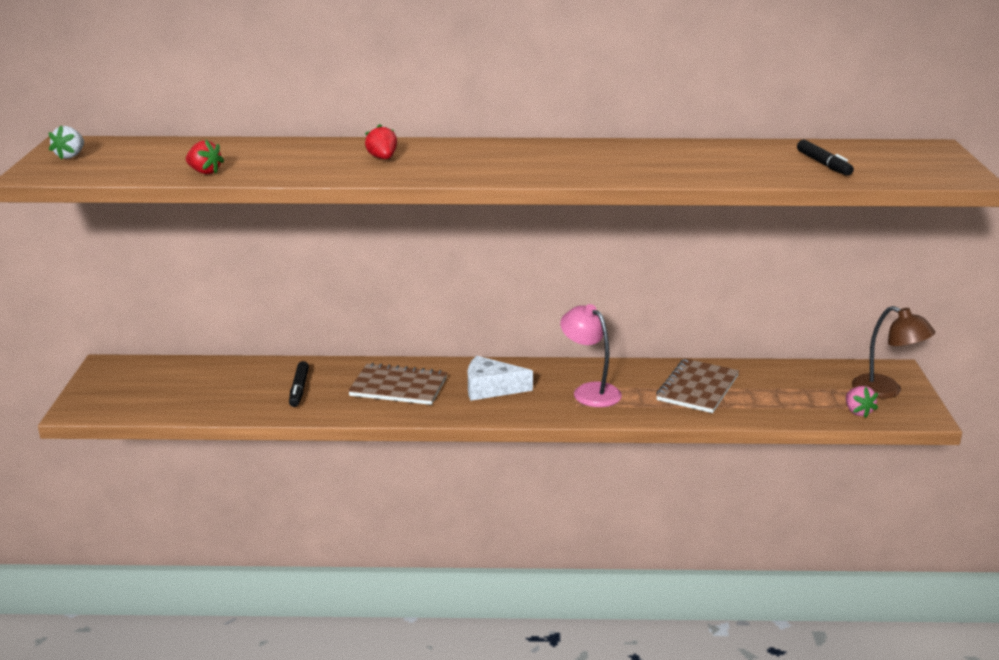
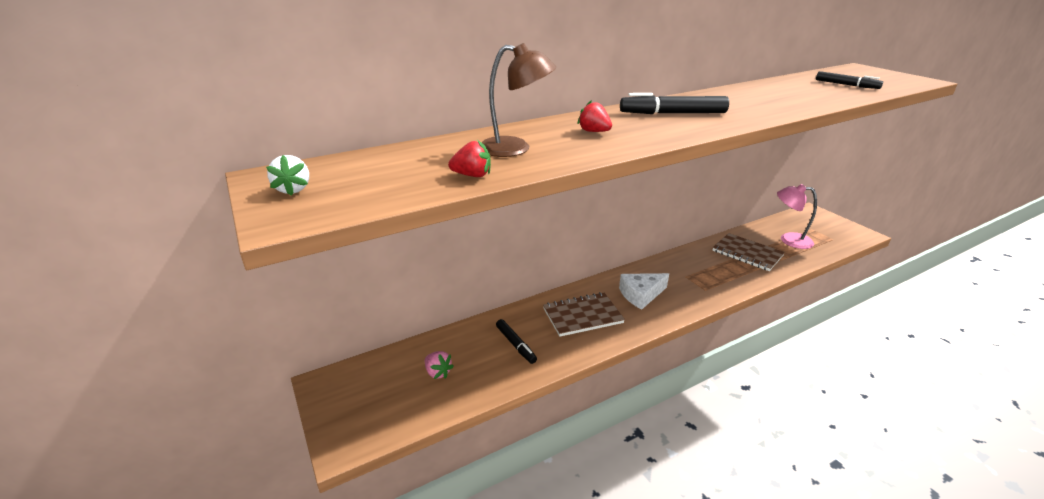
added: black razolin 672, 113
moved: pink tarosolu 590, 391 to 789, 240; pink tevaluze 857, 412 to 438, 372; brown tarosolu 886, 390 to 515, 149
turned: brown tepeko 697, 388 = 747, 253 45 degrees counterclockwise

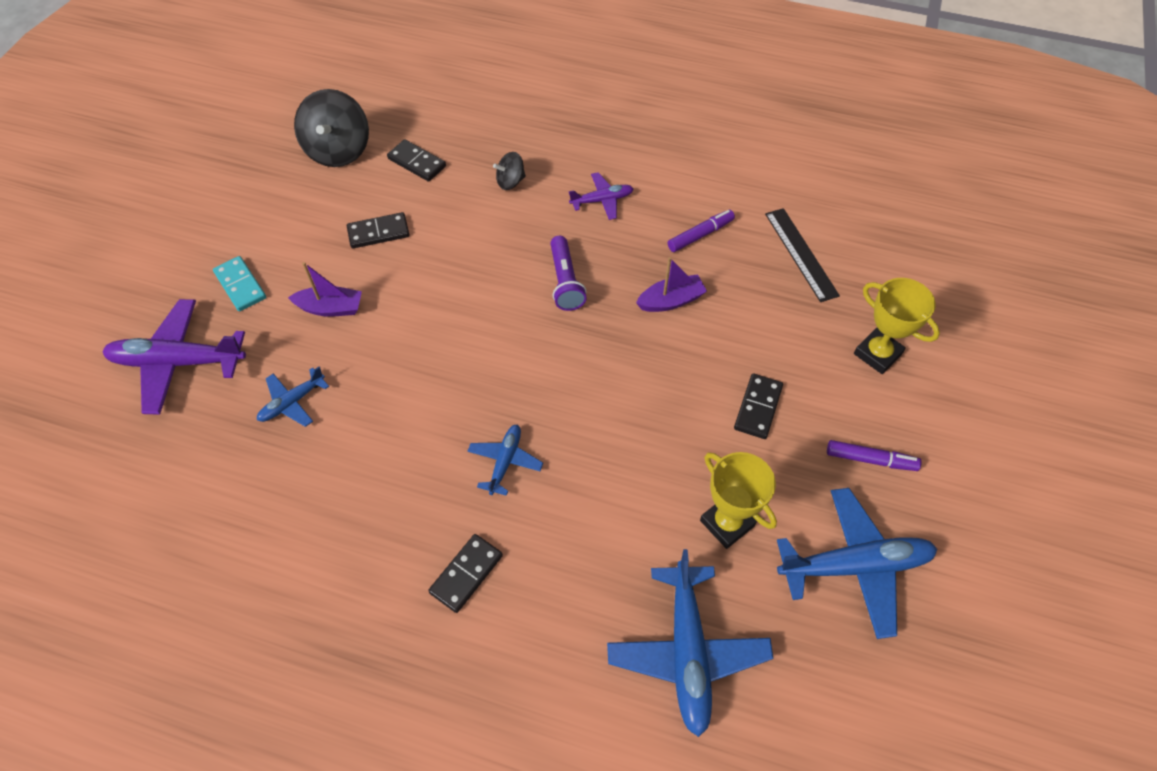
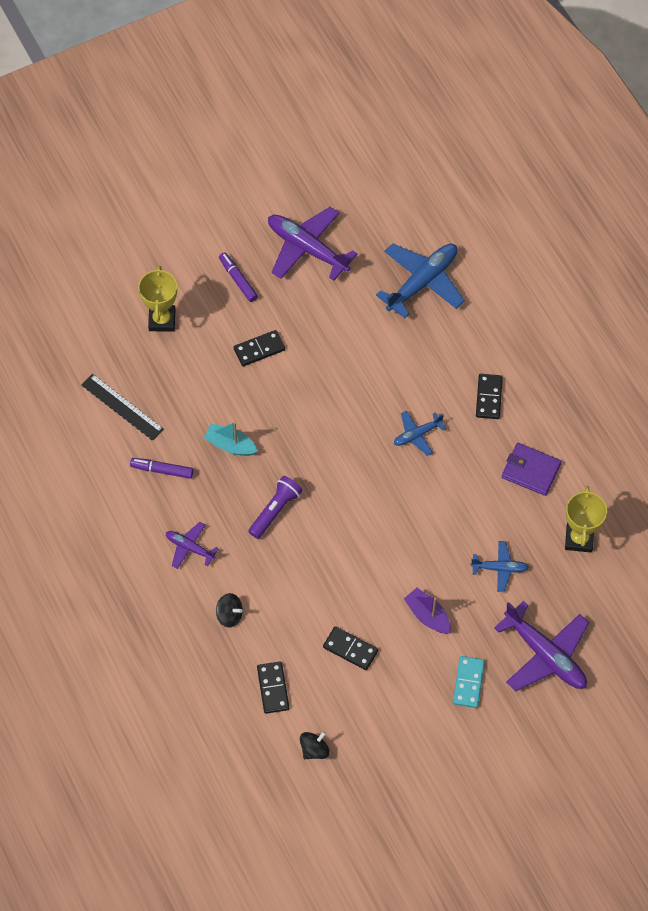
added: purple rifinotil 531, 471
moved: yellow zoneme 727, 523 to 579, 539
recoloured: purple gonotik 671, 301 to turquoise gonotik 230, 445; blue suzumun 855, 566 to purple suzumun 307, 248
turned: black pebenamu 466, 574 = 488, 397 75 degrees counterclockwise; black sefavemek 800, 254 = 122, 407 75 degrees counterclockwise
resized: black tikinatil 338, 150 = 314, 750 x0.51

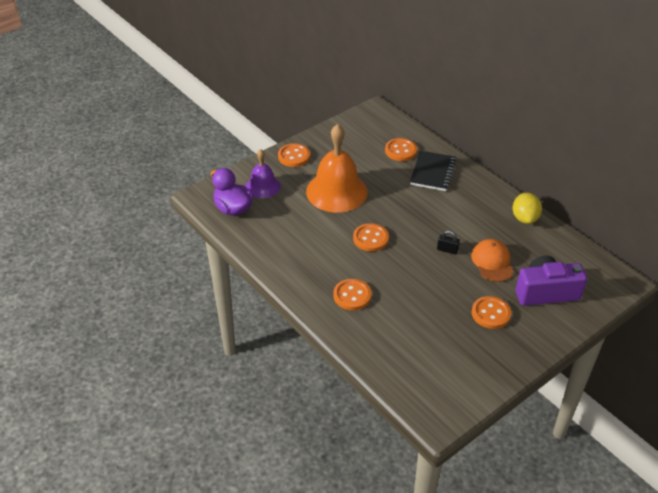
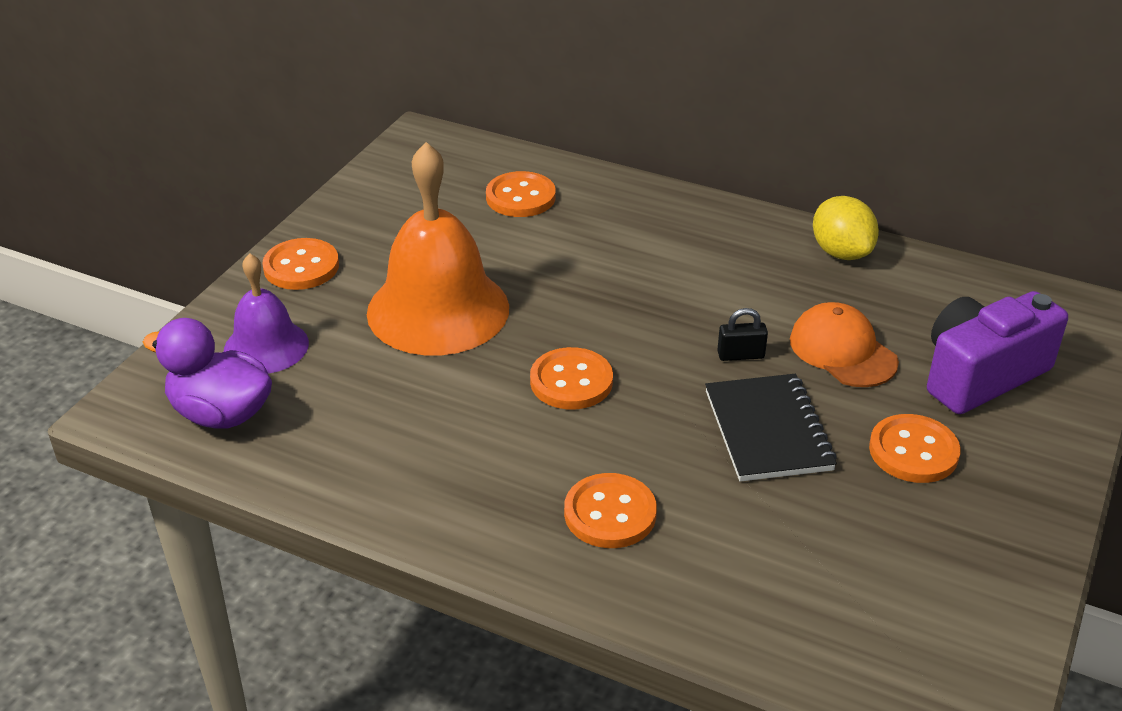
moved: black tepeko 433, 172 to 768, 431

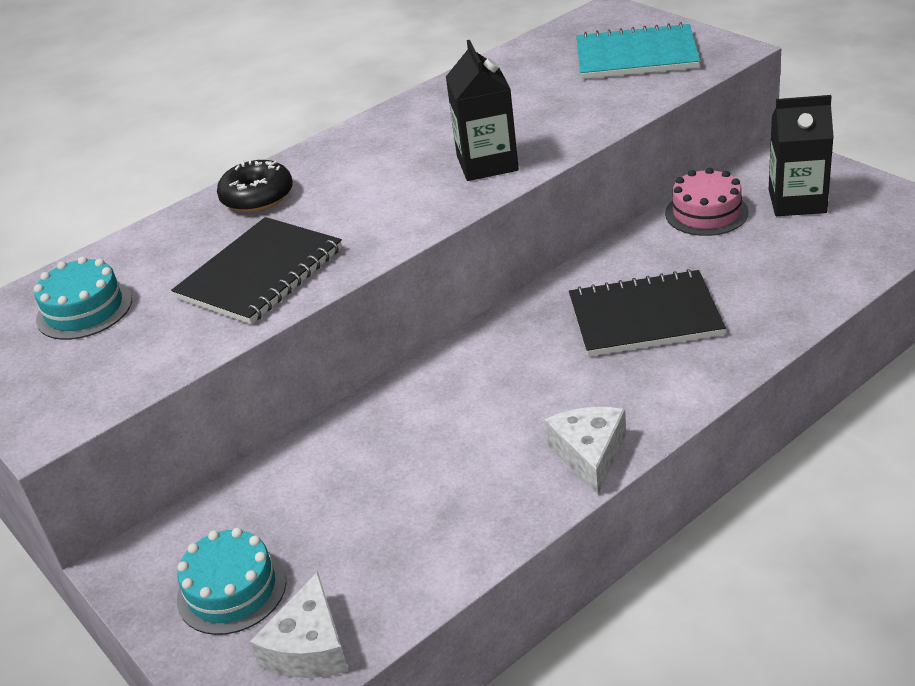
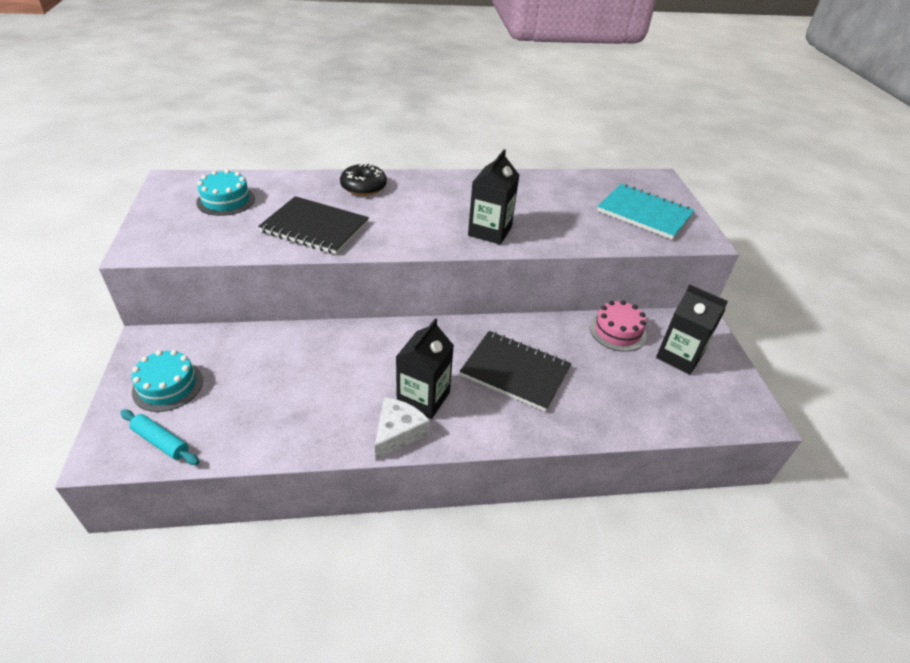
added: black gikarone 423, 398
replaced: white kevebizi 309, 647 to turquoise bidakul 161, 441
turned: black tepeko 260, 273 = 315, 227 45 degrees clockwise

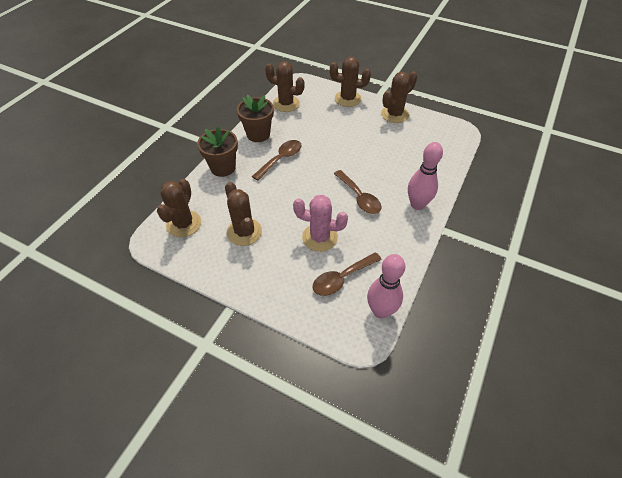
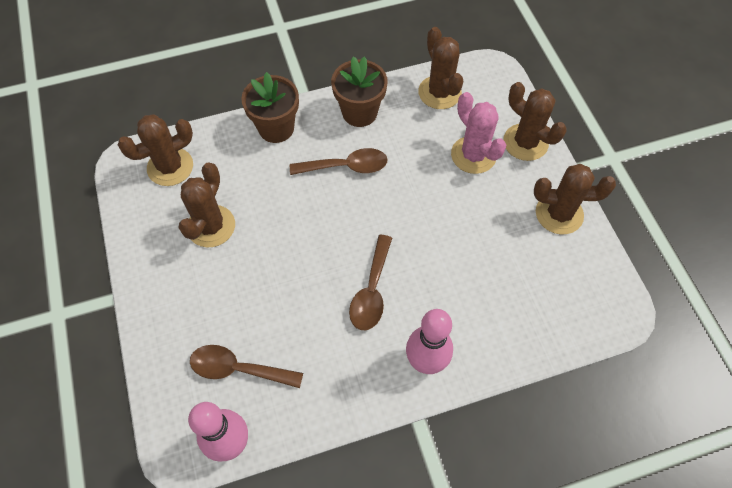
moved: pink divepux 319, 237 to 473, 155

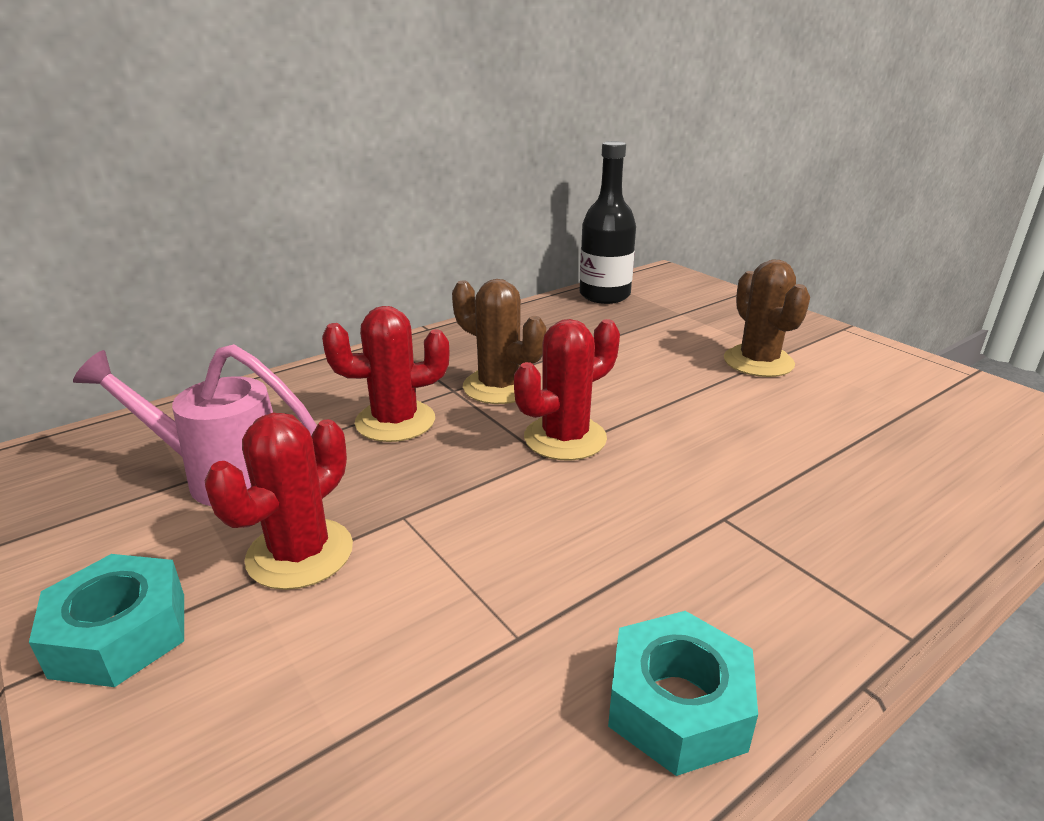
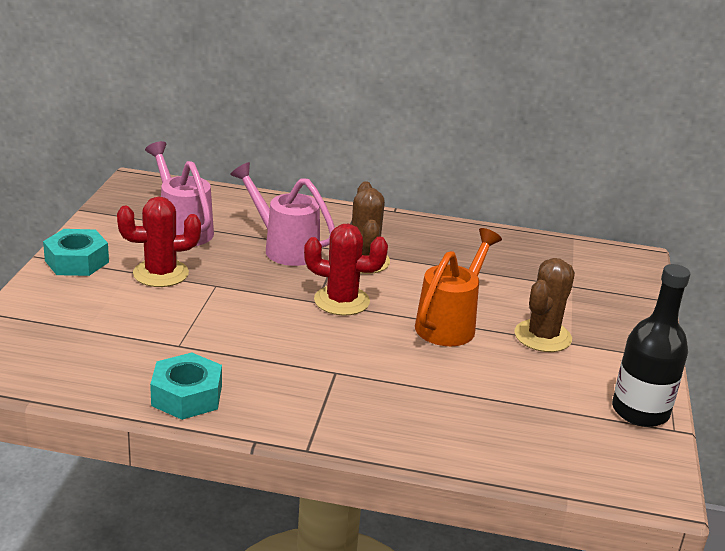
added: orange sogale 451, 323
moved: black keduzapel 604, 295 to 640, 411
replaced: red divepux 395, 421 to pink sogale 284, 248

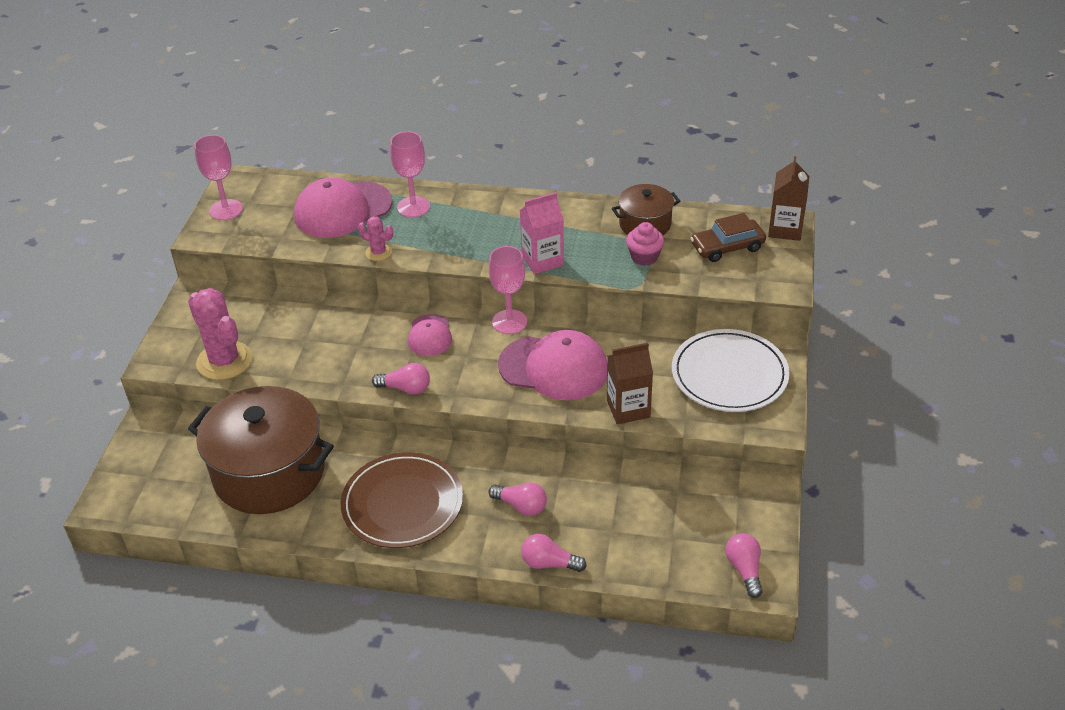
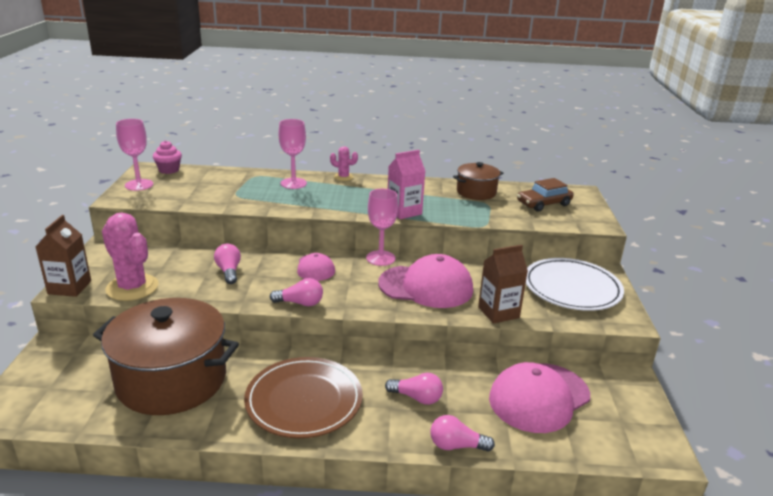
moved: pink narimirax 343, 210 to 539, 397; pink divepux 378, 252 to 343, 177; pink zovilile 644, 257 to 169, 170; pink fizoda 744, 570 to 229, 271; brown gikarone 785, 229 to 69, 287

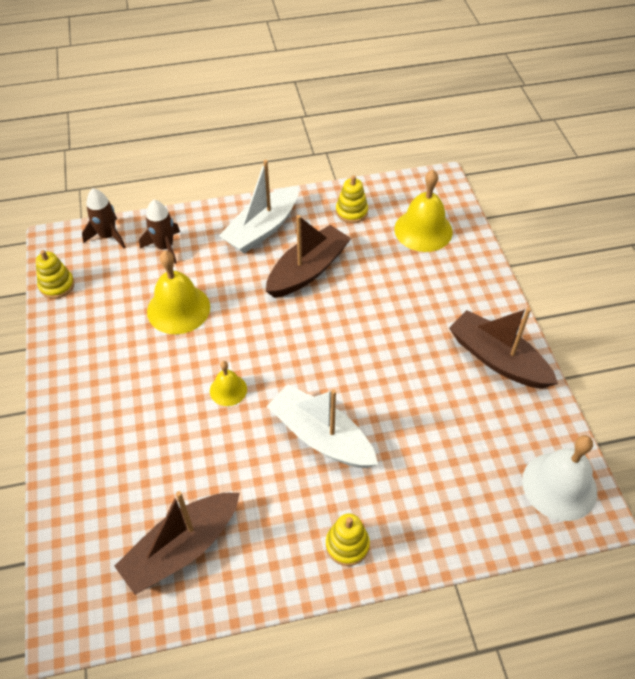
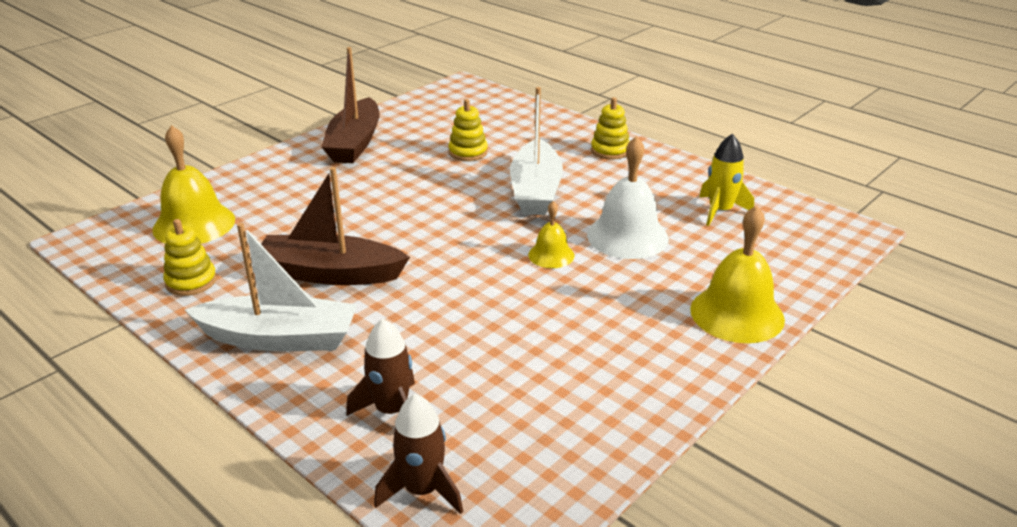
moved: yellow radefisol 57, 285 to 468, 152; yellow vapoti 178, 309 to 737, 314; white vapoti 559, 486 to 627, 236
replaced: brown gonotik 182, 548 to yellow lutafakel 720, 211

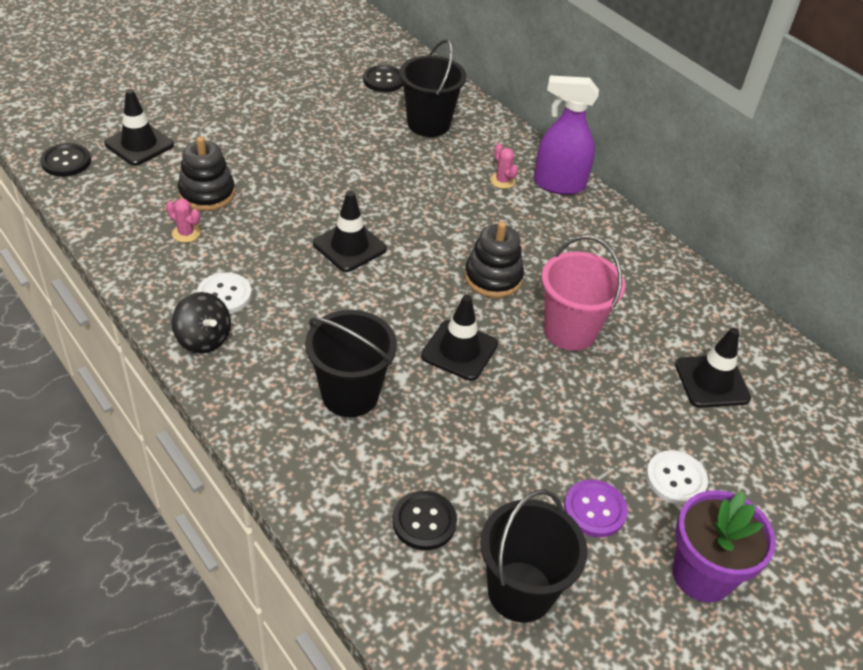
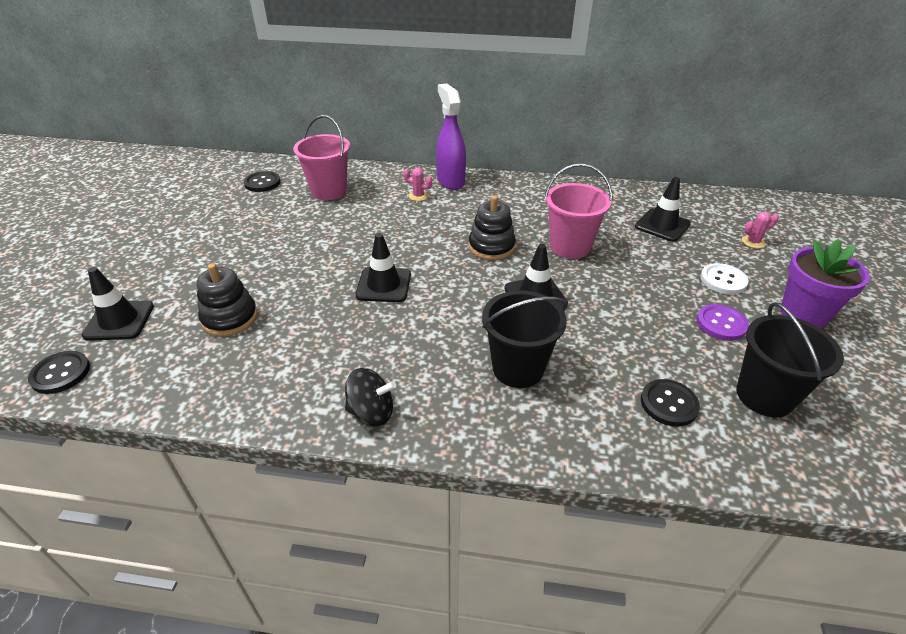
removed: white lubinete 224, 295
moved: pink divepux 186, 233 to 753, 242
recoloured: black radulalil 428, 124 to pink radulalil 329, 191
turned: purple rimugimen 558, 184 = 450, 181 105 degrees clockwise

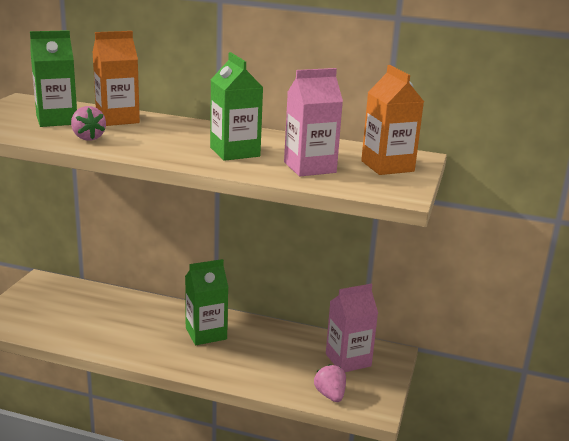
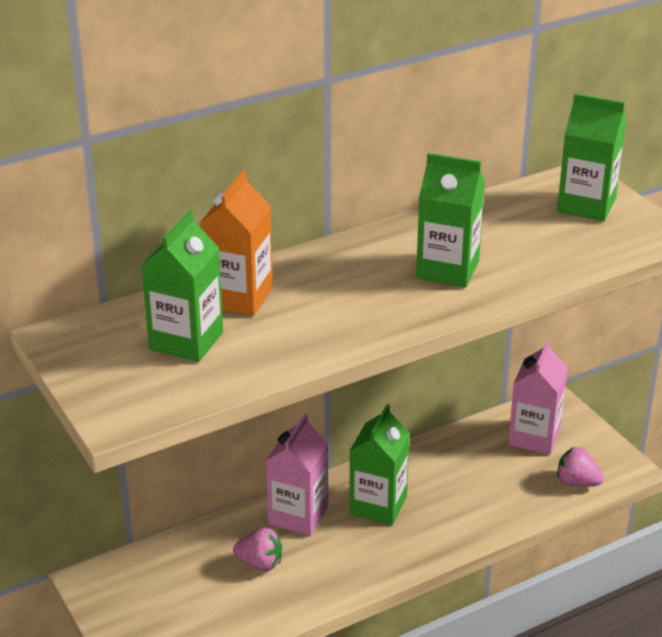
moved: pink tevaluze 88, 138 to 260, 563; pink gikarone 309, 167 to 298, 515
recoloured: orange gikarone 387, 166 to green gikarone 586, 205

